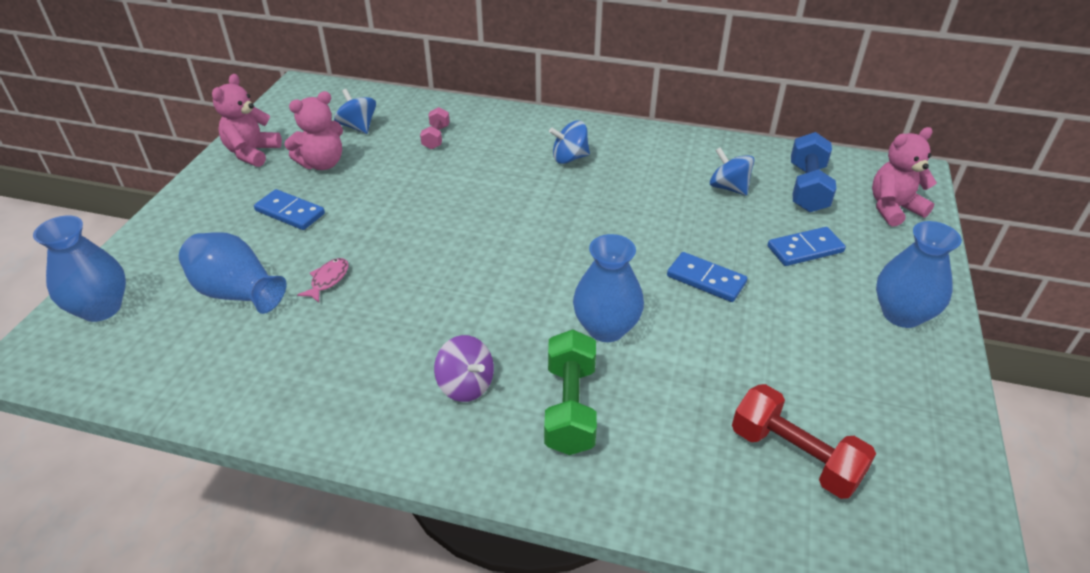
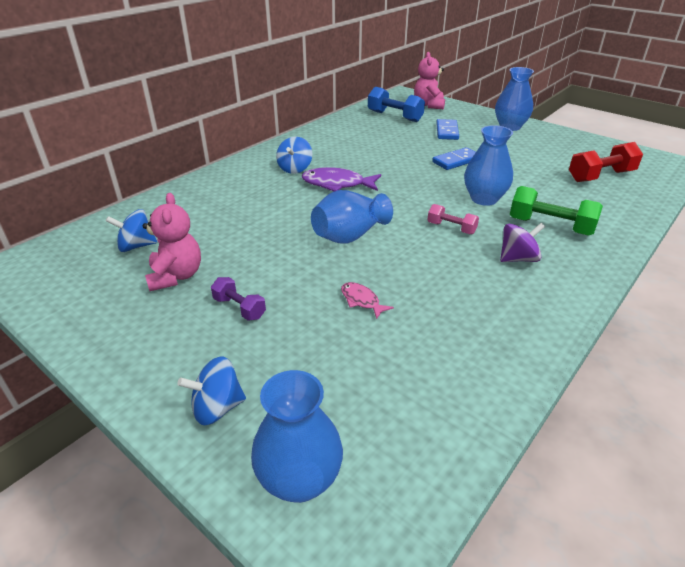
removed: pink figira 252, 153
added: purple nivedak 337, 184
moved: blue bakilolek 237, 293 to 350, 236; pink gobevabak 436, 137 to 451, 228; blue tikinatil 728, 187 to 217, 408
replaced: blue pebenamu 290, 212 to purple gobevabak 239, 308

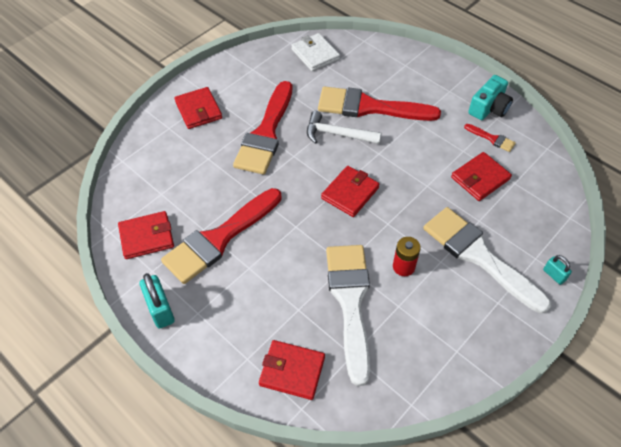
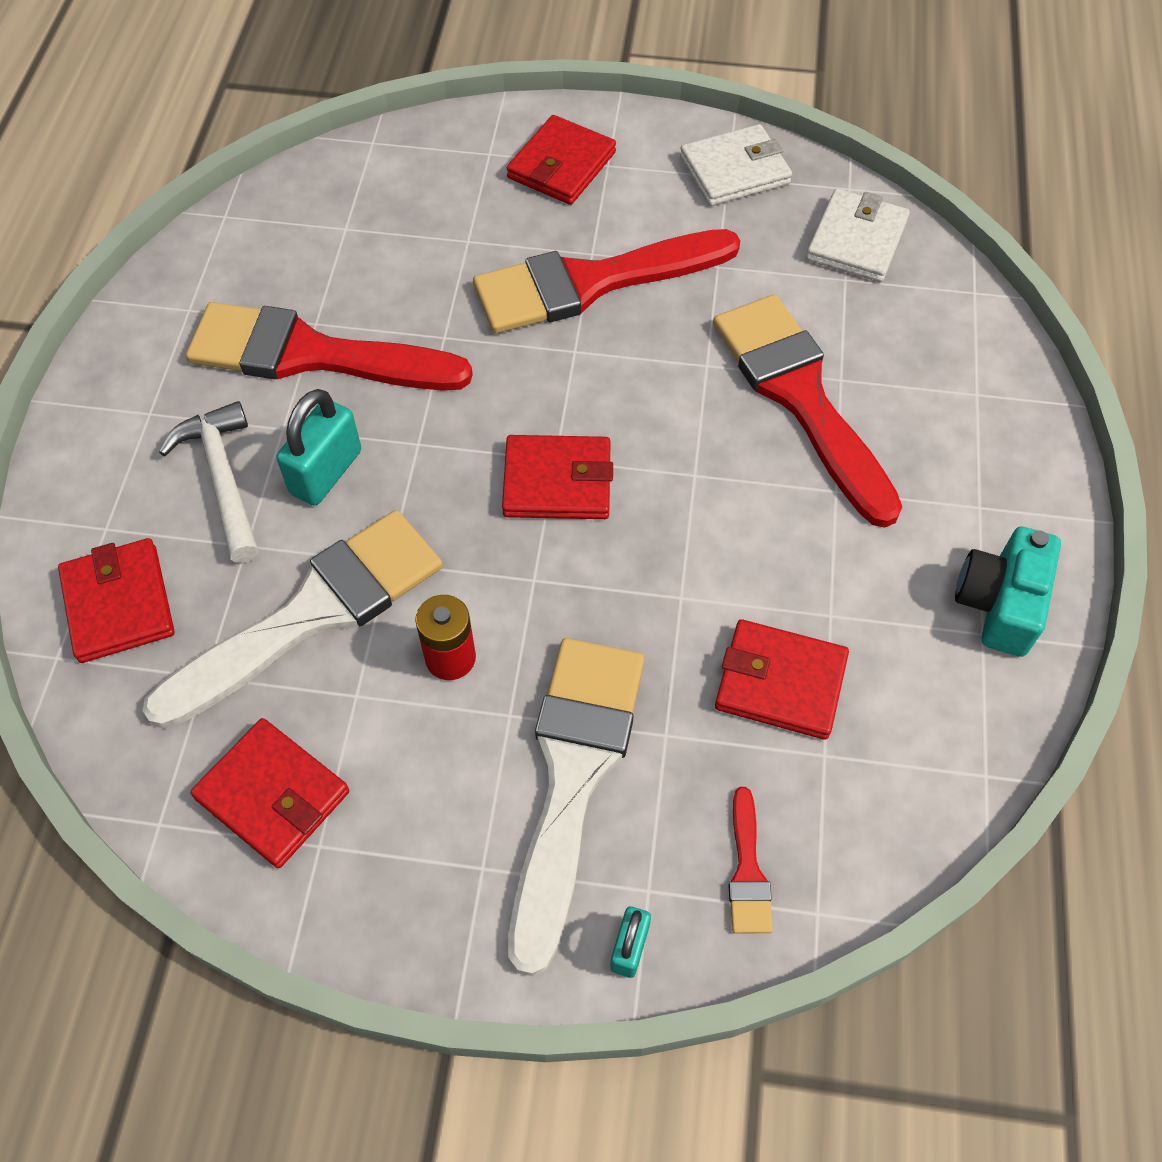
added: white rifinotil 734, 170
moved: red rifinotil 147, 237 to 273, 795; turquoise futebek 160, 309 to 326, 472; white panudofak 337, 134 to 223, 479; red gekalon 492, 139 to 747, 871
turned: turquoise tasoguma 489, 108 = 1000, 603 105 degrees clockwise

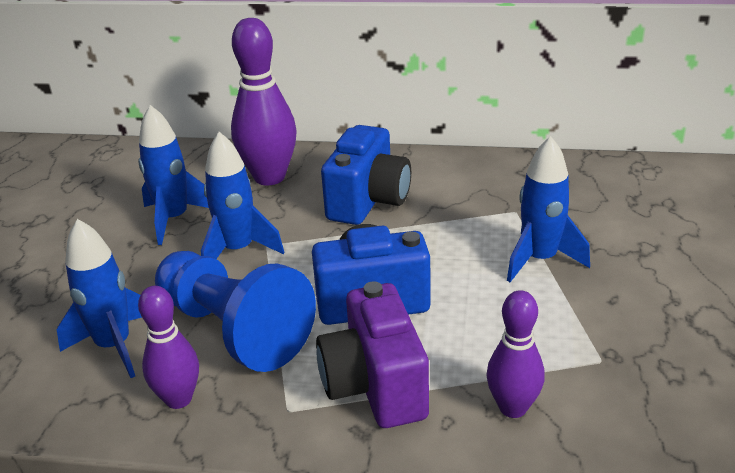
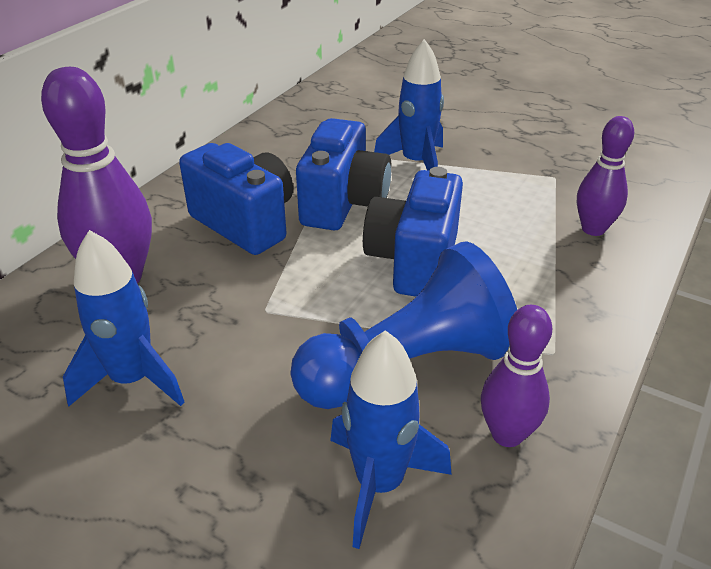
removed: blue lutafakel 238, 250; purple tasoguma 375, 386
added: blue tasoguma 343, 204

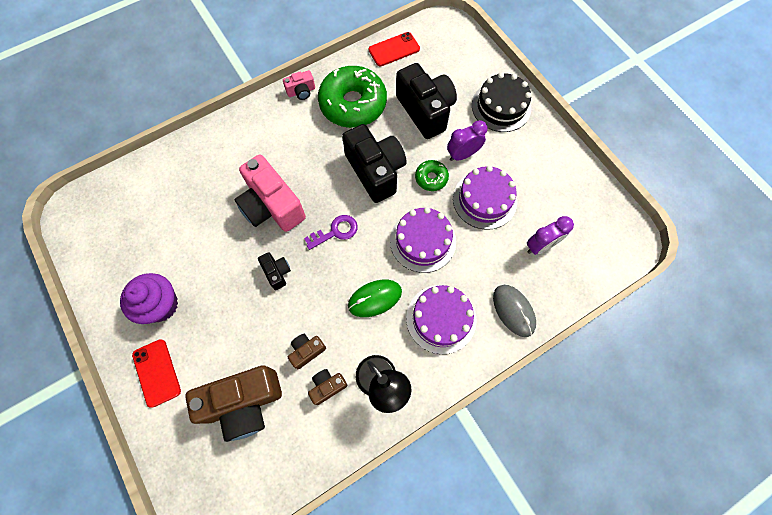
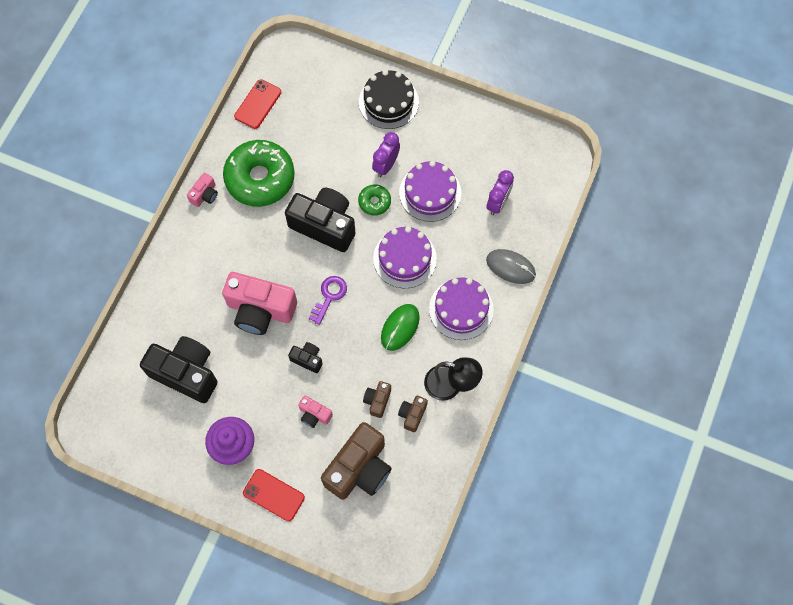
added: pink tasoguma 314, 415
moved: black tasoguma 425, 111 to 186, 373

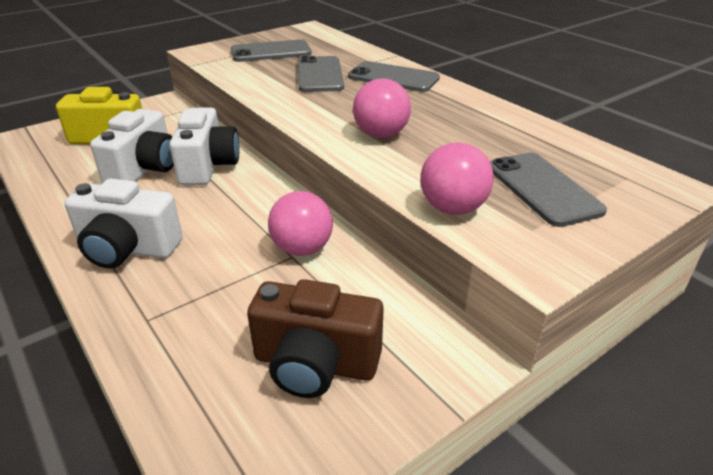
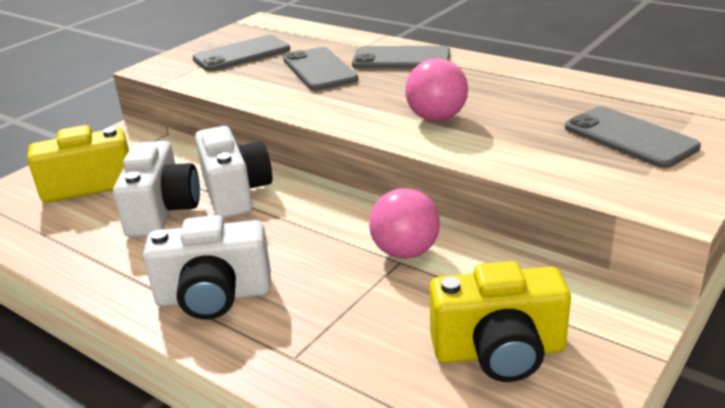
removed: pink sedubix 452, 208
recoloured: brown tasoguma 315, 364 to yellow tasoguma 499, 352

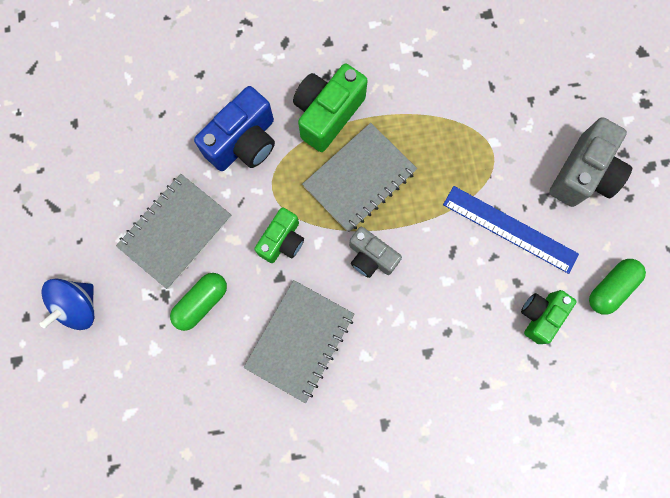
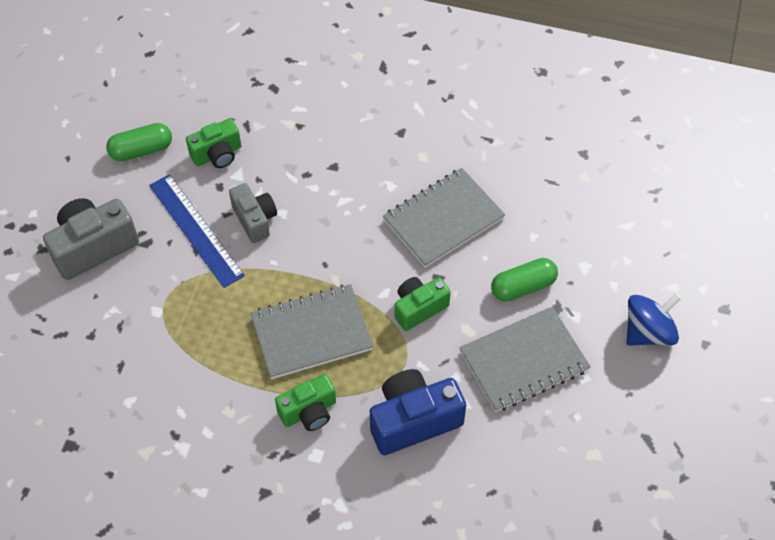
moved: grey tasoguma 371, 257 to 255, 219
resized: green tasoguma 327, 114 = 309, 412 x0.64

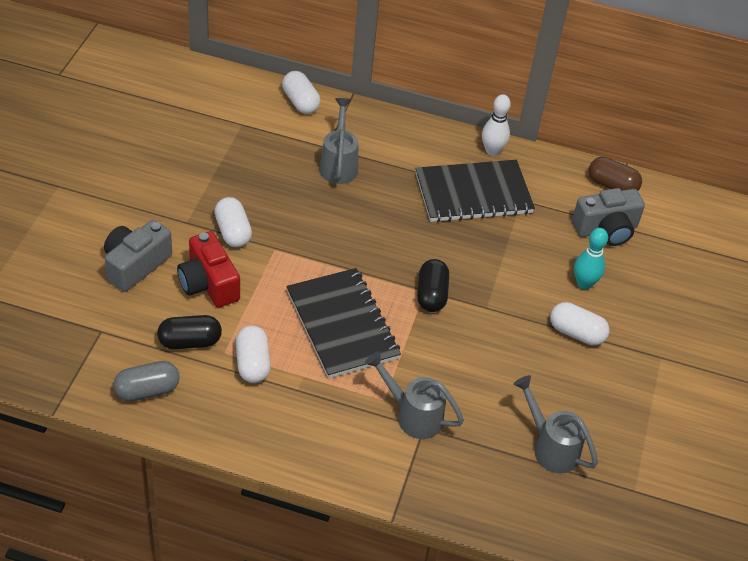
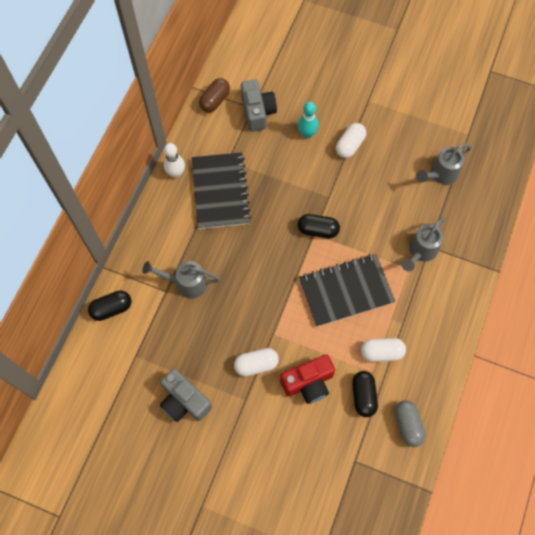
moved: grey tasoguma 135, 265 to 184, 401
recoloured: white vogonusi 300, 102 to black vogonusi 112, 309

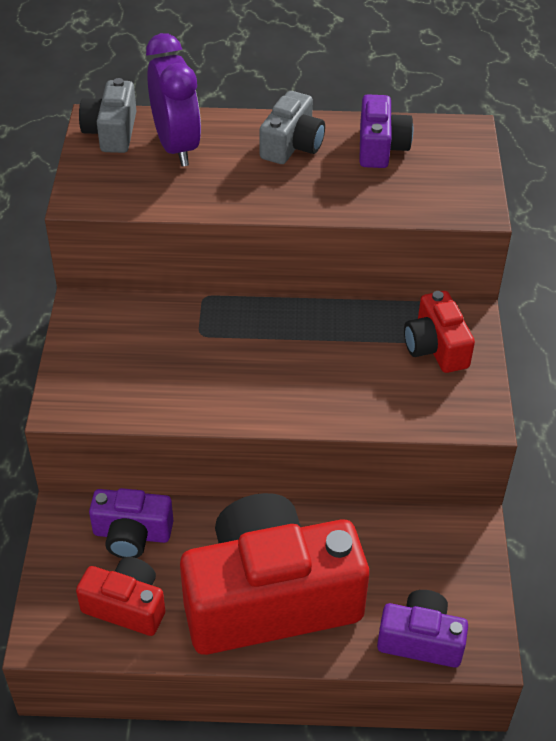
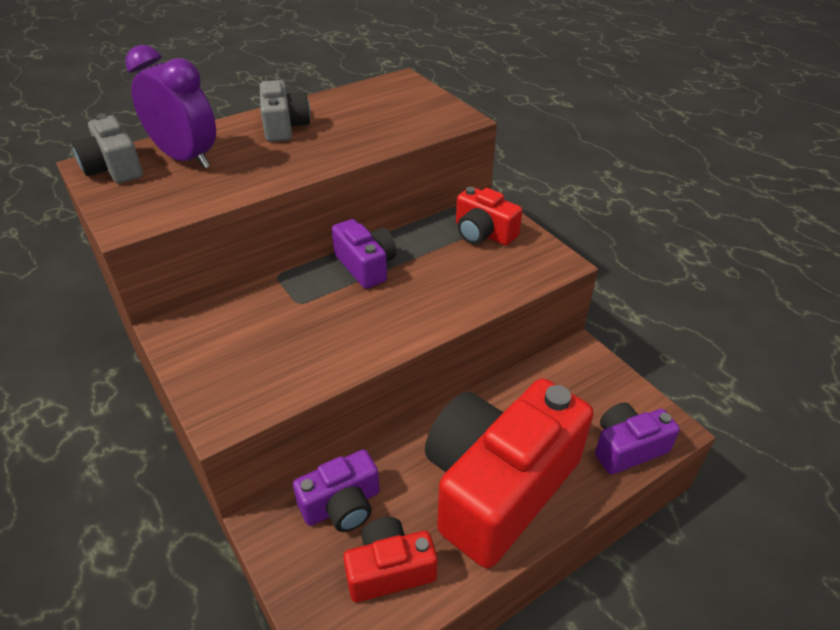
moved: purple tasoguma 380, 147 to 366, 266

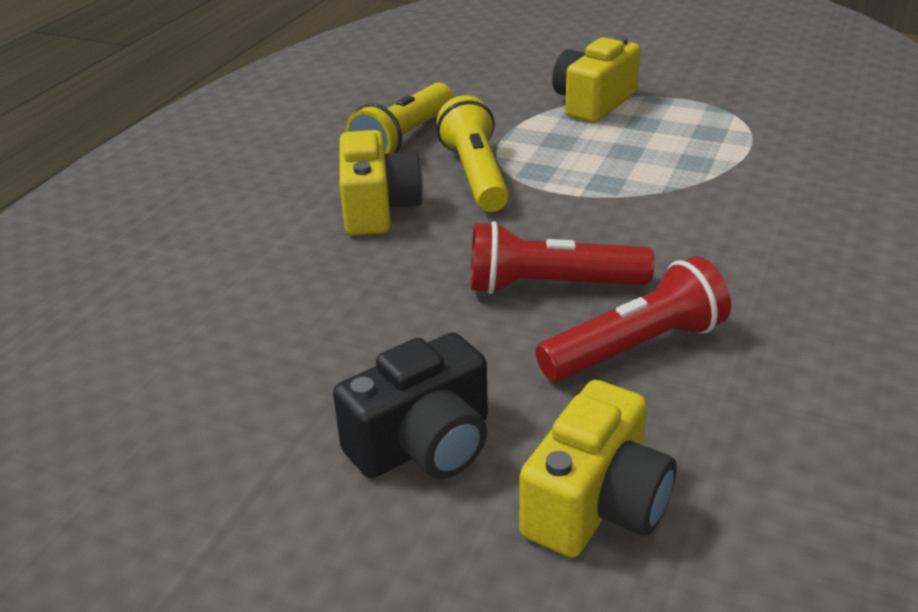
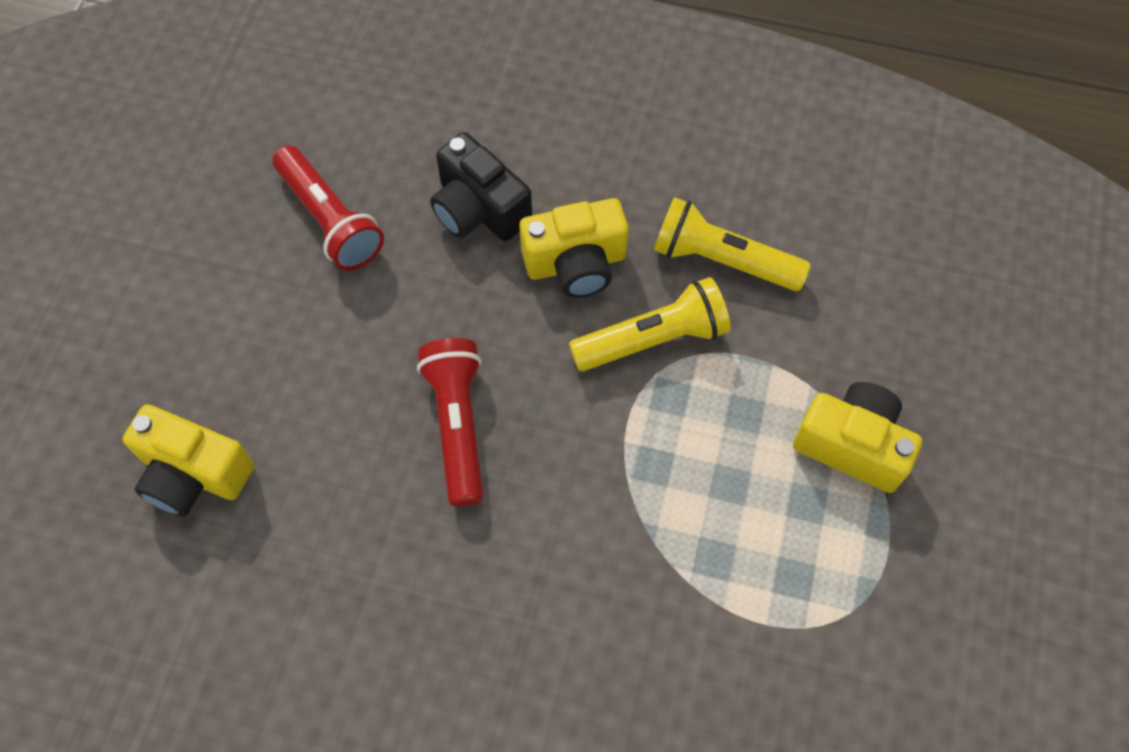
moved: black tasoguma 423, 444 to 479, 209; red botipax 635, 347 to 330, 220

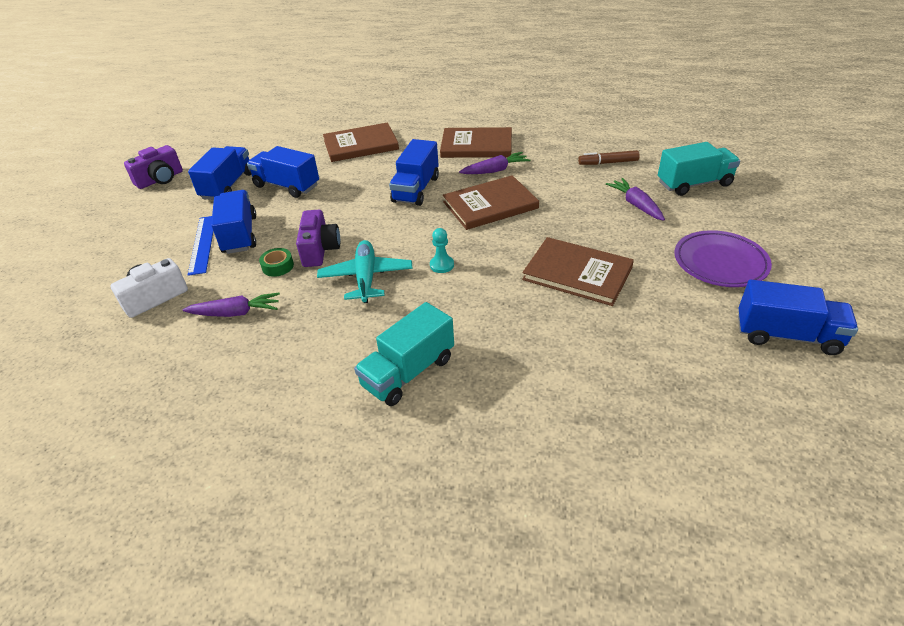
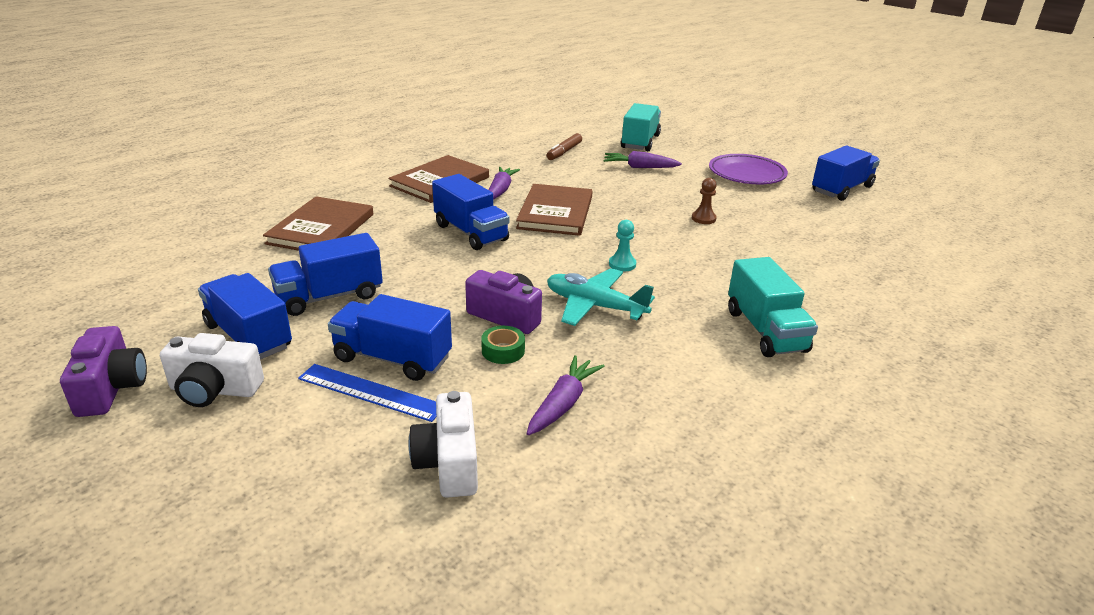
added: white tasoguma 214, 390
replaced: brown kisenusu 577, 273 to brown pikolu 703, 218

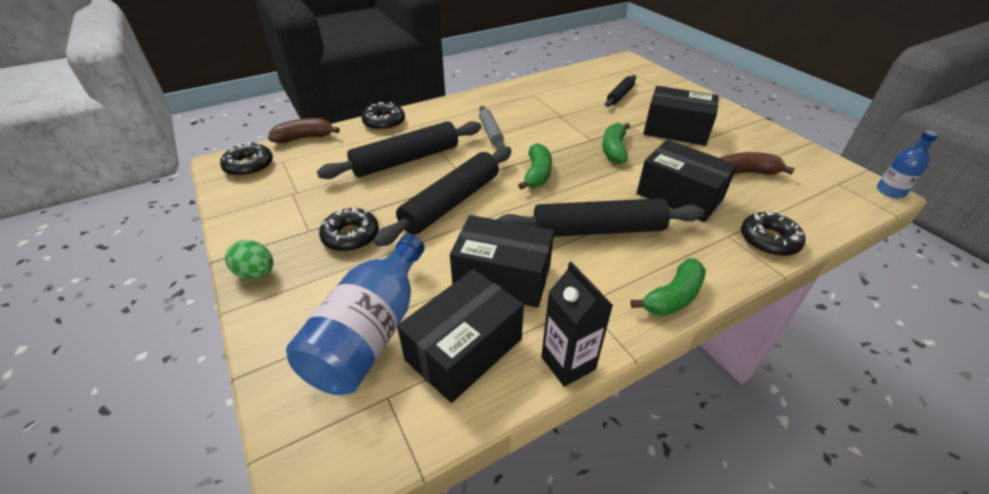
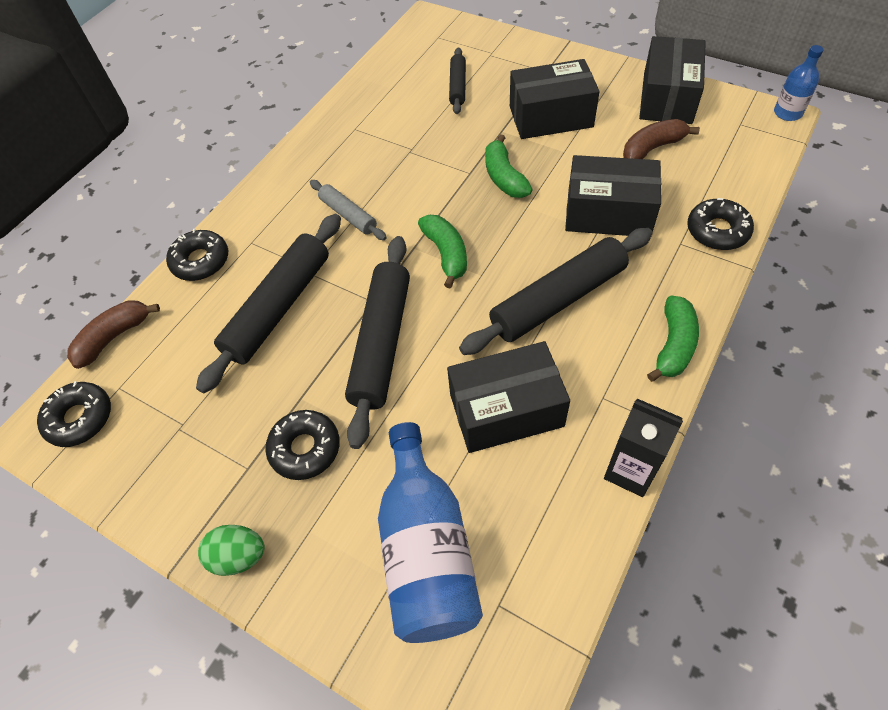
moved: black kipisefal 464, 349 to 667, 98

